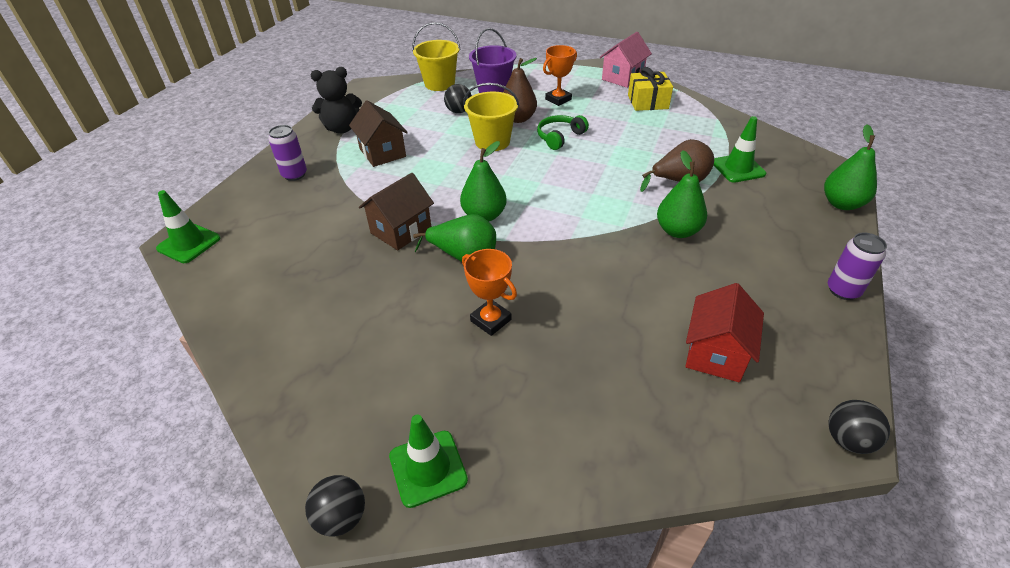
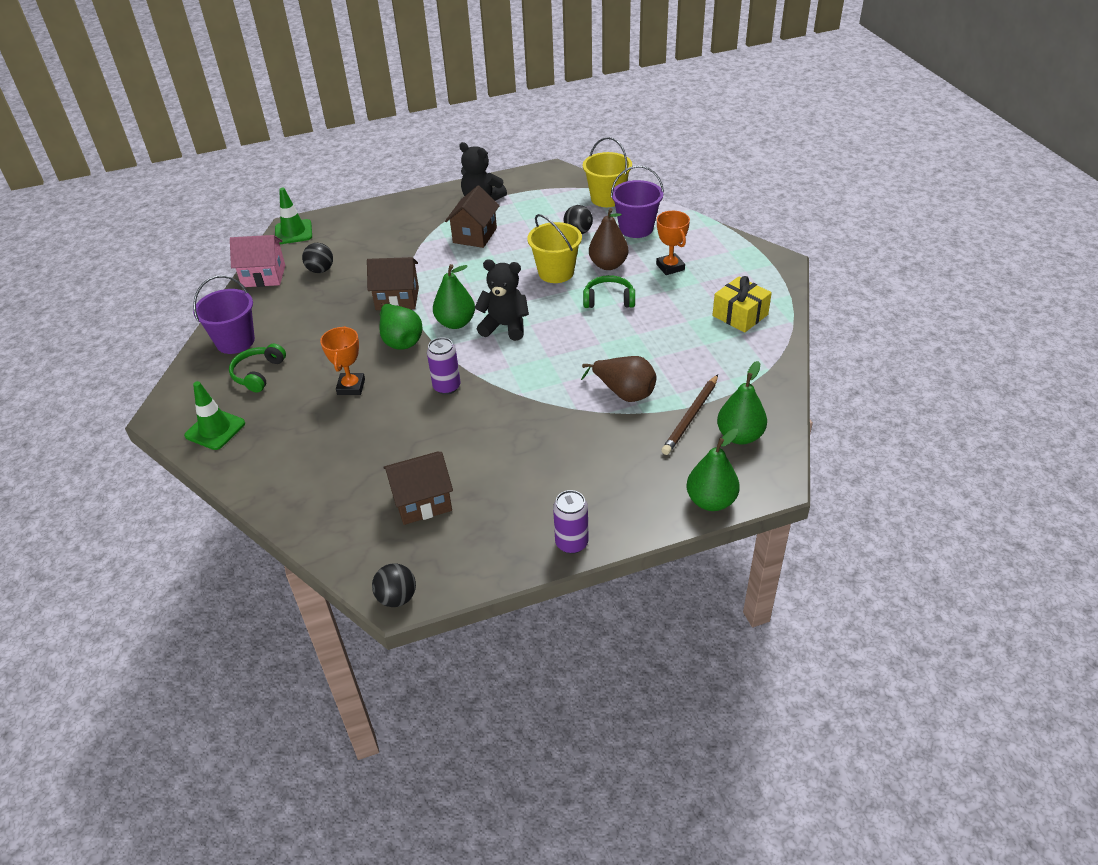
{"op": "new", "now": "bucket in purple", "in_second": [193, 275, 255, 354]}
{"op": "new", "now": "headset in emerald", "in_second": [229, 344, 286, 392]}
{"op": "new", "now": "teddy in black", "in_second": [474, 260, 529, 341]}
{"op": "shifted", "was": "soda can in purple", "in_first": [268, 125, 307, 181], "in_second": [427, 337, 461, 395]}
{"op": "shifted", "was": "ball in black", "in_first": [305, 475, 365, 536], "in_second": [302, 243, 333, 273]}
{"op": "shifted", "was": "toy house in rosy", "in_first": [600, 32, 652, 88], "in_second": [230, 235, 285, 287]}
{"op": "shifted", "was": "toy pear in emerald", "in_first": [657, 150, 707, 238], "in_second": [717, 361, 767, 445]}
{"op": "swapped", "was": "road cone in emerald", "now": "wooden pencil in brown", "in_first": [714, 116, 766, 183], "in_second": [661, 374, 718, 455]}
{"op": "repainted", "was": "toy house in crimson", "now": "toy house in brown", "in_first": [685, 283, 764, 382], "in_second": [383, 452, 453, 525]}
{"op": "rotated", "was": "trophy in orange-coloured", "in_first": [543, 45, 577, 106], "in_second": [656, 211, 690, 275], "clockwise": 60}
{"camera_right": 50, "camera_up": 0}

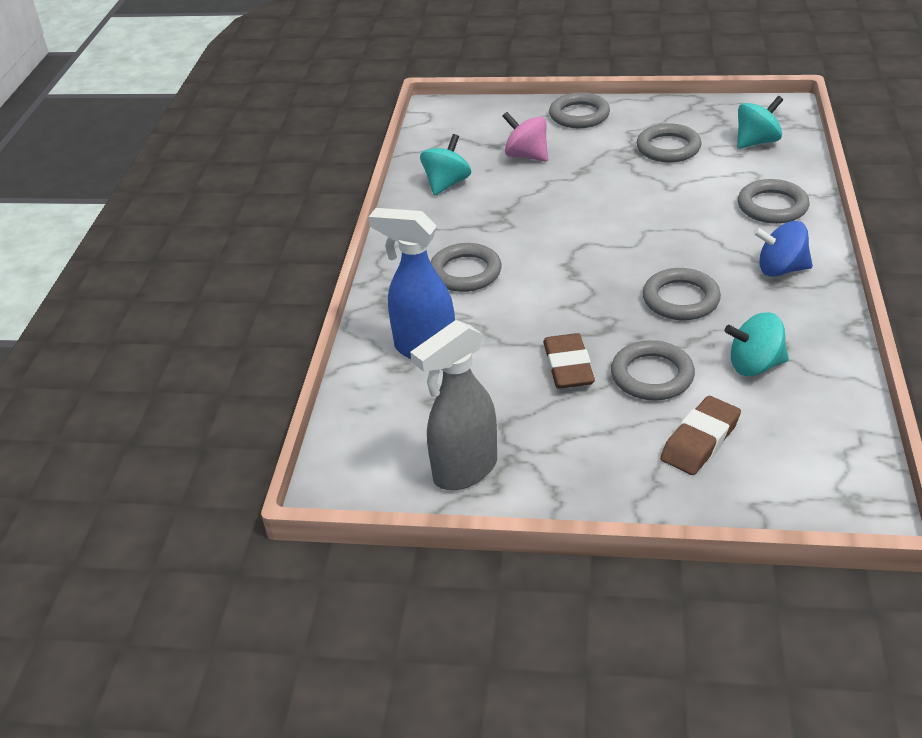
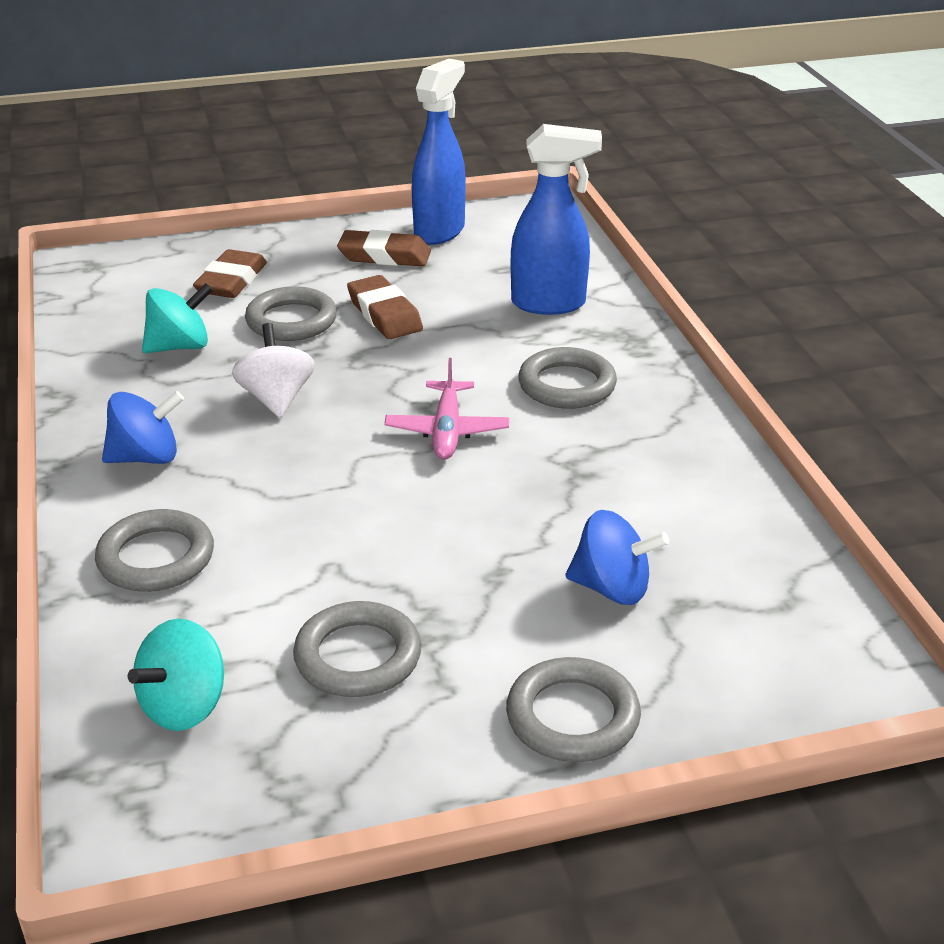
{"op": "gone", "was": "toy top in turquoise", "in_first": [420, 134, 471, 196]}
{"op": "new", "now": "eraser in brown", "in_second": [337, 230, 431, 266]}
{"op": "new", "now": "plane in rosy", "in_second": [384, 358, 509, 460]}
{"op": "swapped", "was": "torus in grey", "now": "toy top in white", "in_first": [643, 268, 721, 320], "in_second": [232, 323, 315, 418]}
{"op": "repainted", "was": "spray cleaner in grey", "now": "spray cleaner in cobalt", "in_first": [410, 320, 497, 490], "in_second": [412, 59, 466, 245]}
{"op": "repainted", "was": "toy top in rosy", "now": "toy top in cobalt", "in_first": [502, 112, 548, 162], "in_second": [566, 510, 669, 605]}
{"camera_right": 155, "camera_up": -5}

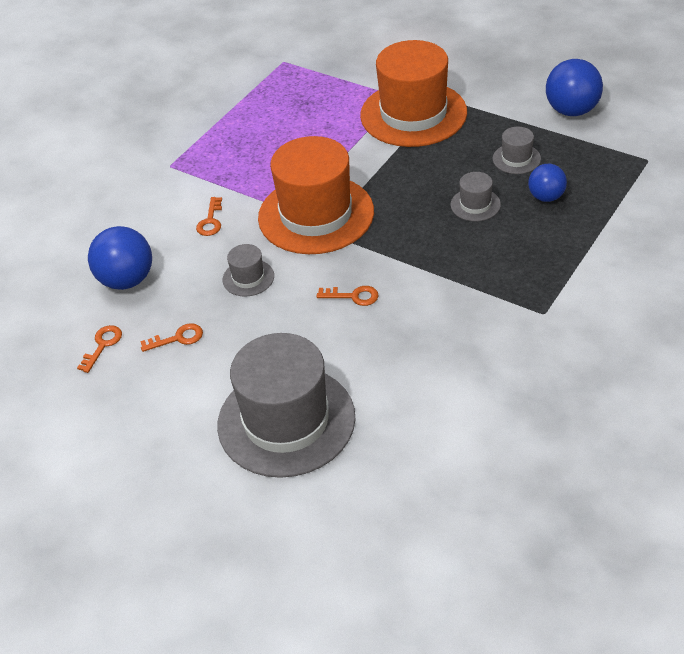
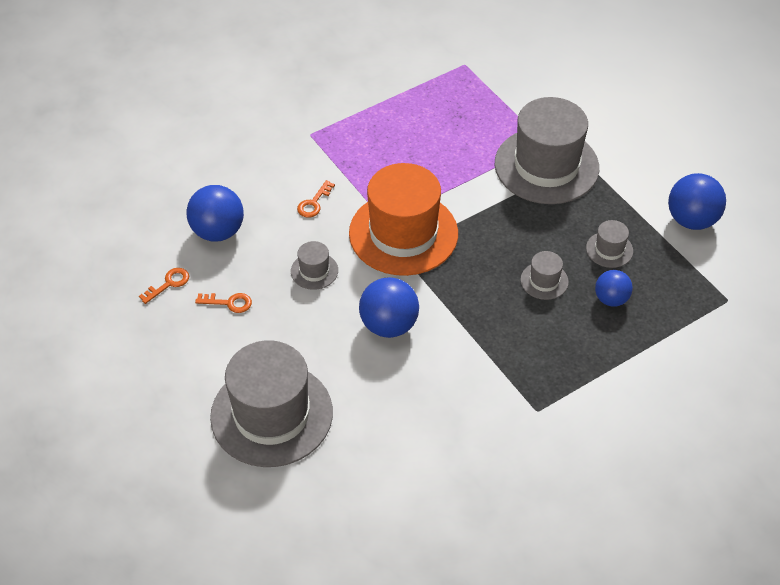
{"op": "swapped", "was": "key in orange-coloured", "now": "ball in cobalt", "in_first": [316, 286, 379, 306], "in_second": [359, 277, 419, 338]}
{"op": "repainted", "was": "tall hat in orange-coloured", "now": "tall hat in grey", "in_first": [360, 40, 467, 147], "in_second": [495, 97, 599, 204]}
{"camera_right": 20, "camera_up": 5}

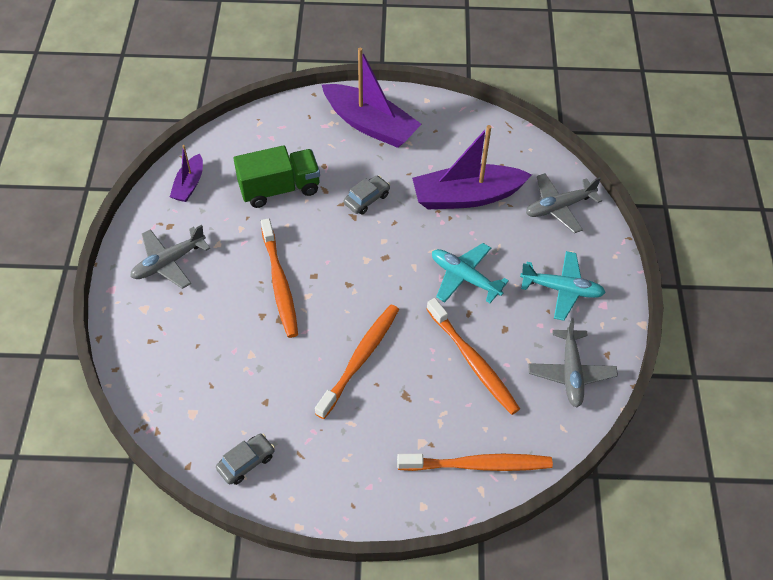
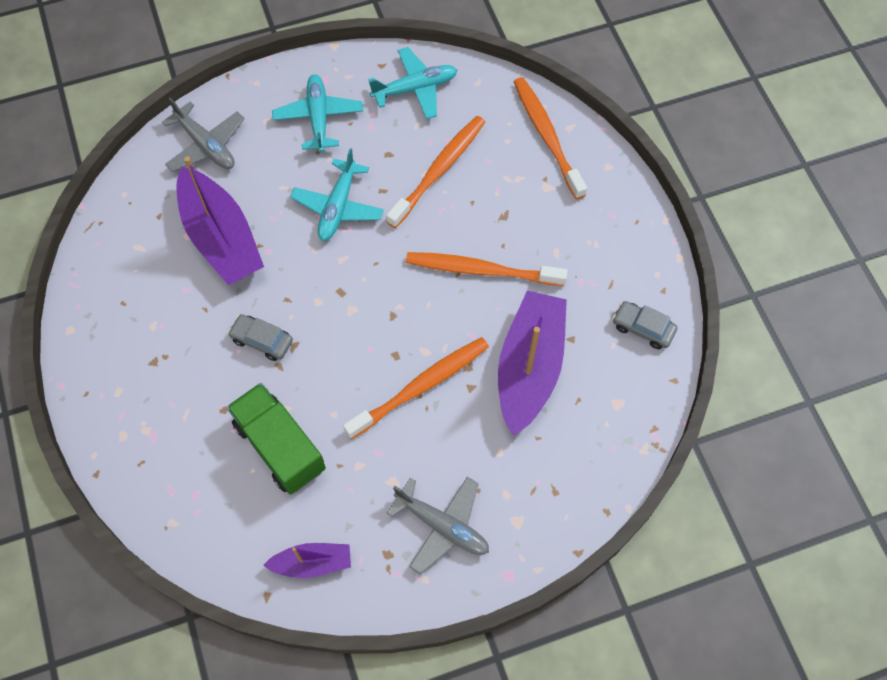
{"op": "shifted", "was": "toy boat in purple", "in_first": [322, 48, 421, 148], "in_second": [498, 291, 567, 436]}
{"op": "repainted", "was": "plane in grey", "now": "plane in turquoise", "in_first": [528, 318, 618, 407], "in_second": [368, 47, 457, 119]}
{"camera_right": -110, "camera_up": 10}

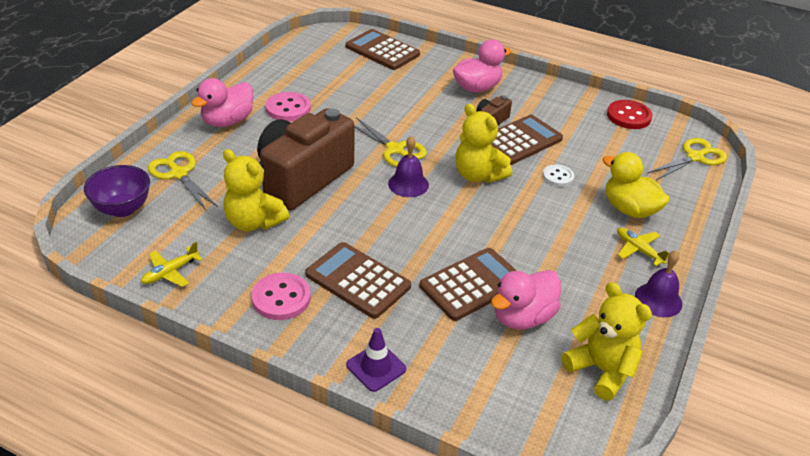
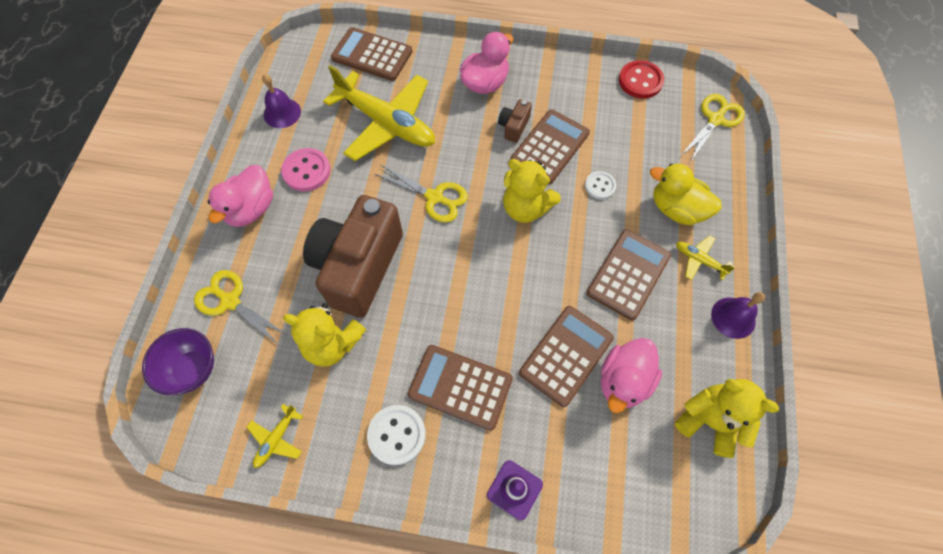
{"op": "new", "now": "plane in bright yellow", "in_second": [323, 65, 435, 161]}
{"op": "new", "now": "pocket calculator in brown", "in_second": [586, 229, 671, 320]}
{"op": "shifted", "was": "school bell in purple", "in_first": [388, 136, 429, 197], "in_second": [262, 74, 301, 128]}
{"op": "repainted", "was": "sewing button in rosy", "now": "sewing button in white", "in_first": [251, 273, 311, 320], "in_second": [367, 405, 426, 465]}
{"camera_right": -15, "camera_up": 25}

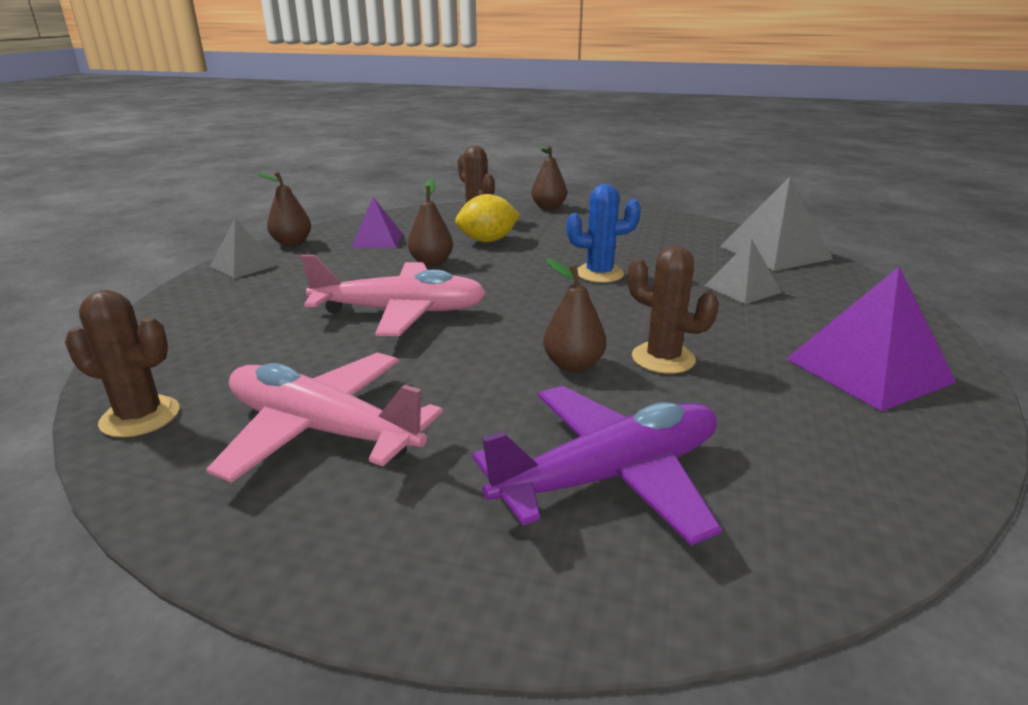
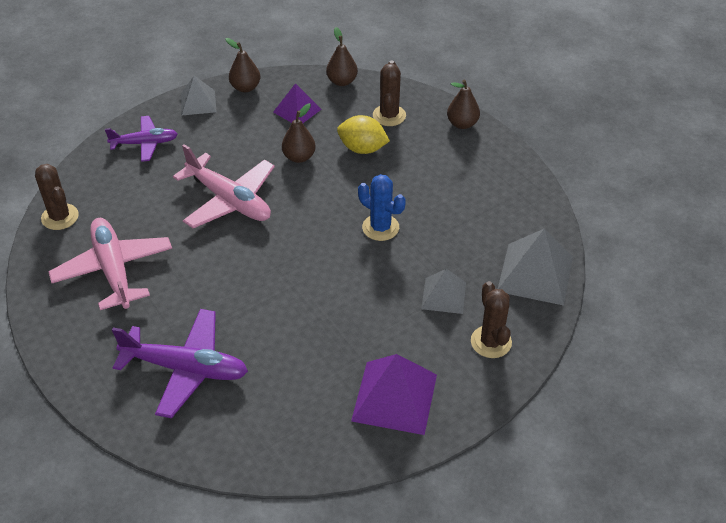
{"op": "new", "now": "plane in purple", "in_second": [105, 116, 178, 162]}
{"op": "shifted", "was": "toy pear in brown", "in_first": [543, 258, 606, 373], "in_second": [326, 27, 358, 86]}
{"op": "shifted", "was": "cactus in brown", "in_first": [628, 246, 719, 374], "in_second": [471, 281, 512, 358]}
{"camera_right": 40, "camera_up": 20}

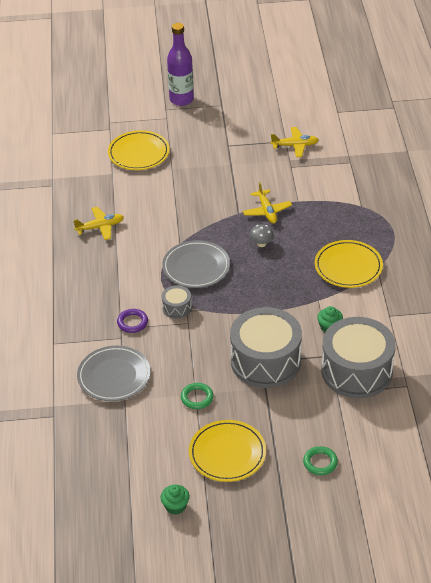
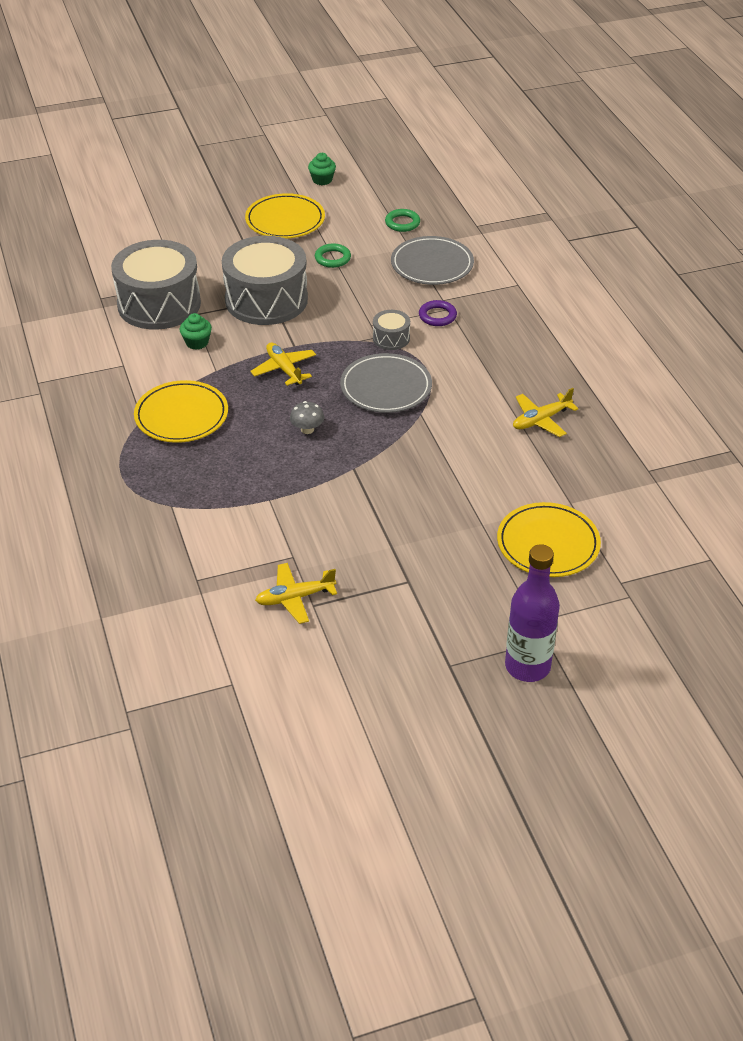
{"op": "shifted", "was": "plane in bright yellow", "in_first": [243, 182, 292, 224], "in_second": [250, 343, 316, 386]}
{"op": "shifted", "was": "torus in emerald", "in_first": [303, 446, 338, 475], "in_second": [385, 209, 420, 232]}
{"camera_right": 165, "camera_up": 0}

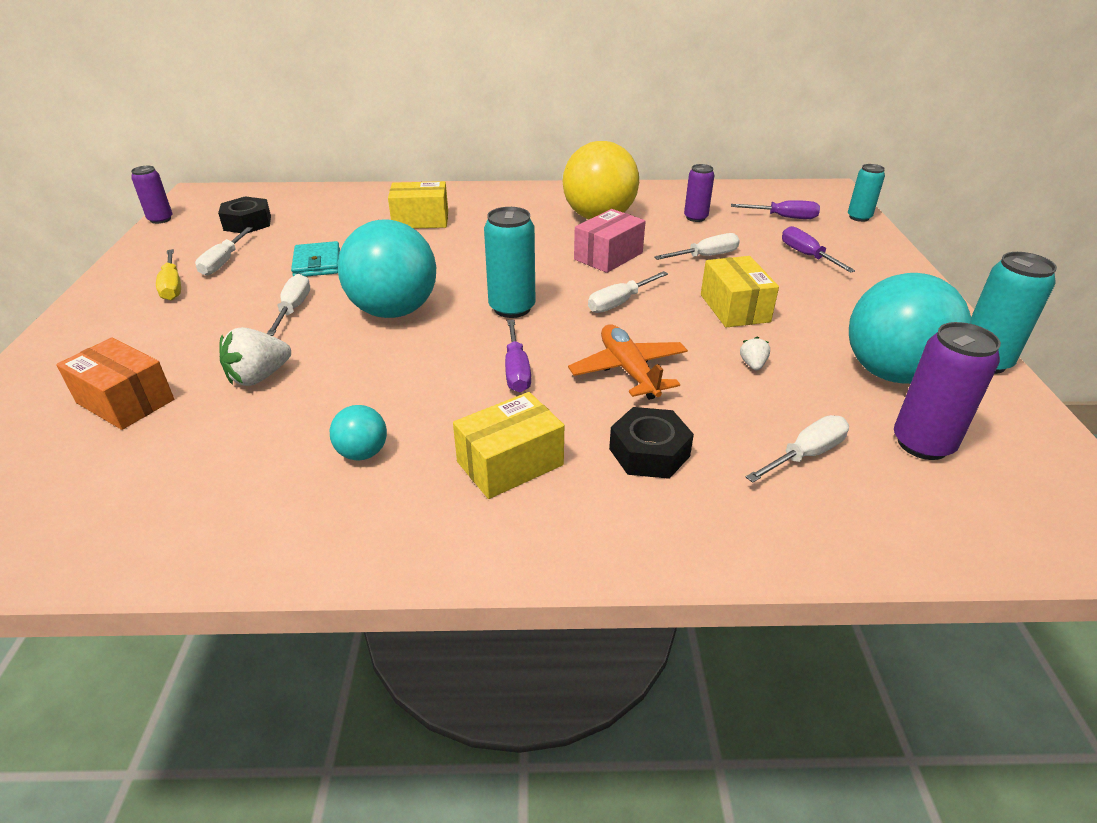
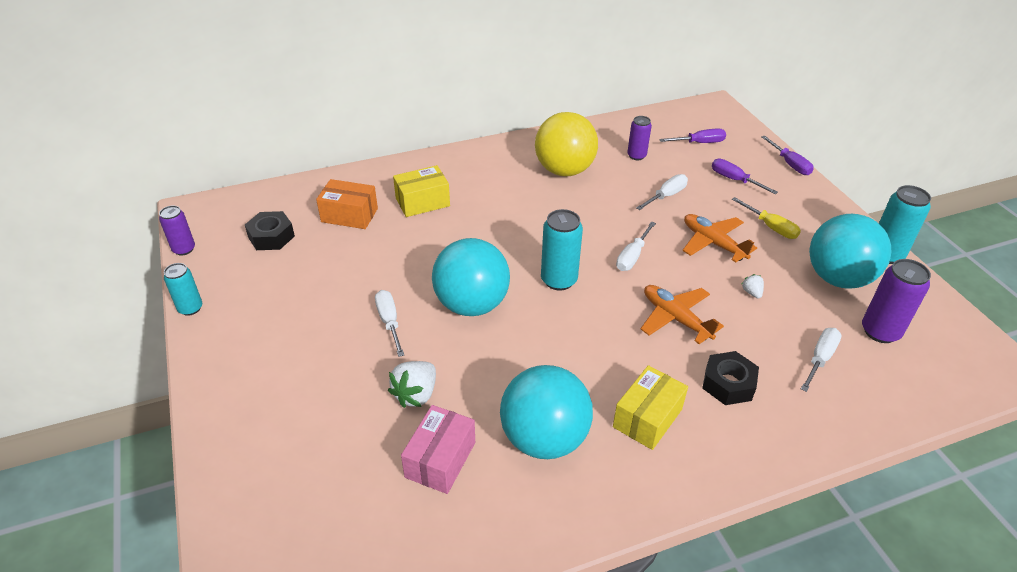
{"op": "gone", "was": "hand screwdriver in white", "in_first": [195, 227, 253, 276]}
{"op": "gone", "was": "card wallet in turquoise", "in_first": [291, 241, 340, 277]}
{"op": "shifted", "was": "box in orange-coloured", "in_first": [56, 337, 174, 430], "in_second": [316, 179, 378, 229]}
{"op": "shifted", "was": "hand screwdriver in bright yellow", "in_first": [156, 249, 181, 300], "in_second": [732, 197, 801, 239]}
{"op": "shifted", "was": "hand screwdriver in purple", "in_first": [505, 320, 531, 392], "in_second": [761, 136, 814, 175]}
{"op": "shifted", "was": "box in rosy", "in_first": [574, 209, 646, 273], "in_second": [401, 405, 475, 494]}
{"op": "shifted", "was": "soda can in turquoise", "in_first": [848, 164, 885, 222], "in_second": [164, 263, 202, 316]}
{"op": "swapped", "was": "box in bright yellow", "now": "plane in orange-coloured", "in_first": [701, 256, 779, 327], "in_second": [682, 214, 757, 262]}
{"op": "scaled", "was": "ball in turquoise", "in_first": [330, 405, 387, 460], "in_second": [500, 365, 593, 459], "ratio": 2.22}
{"camera_right": -20, "camera_up": 5}

